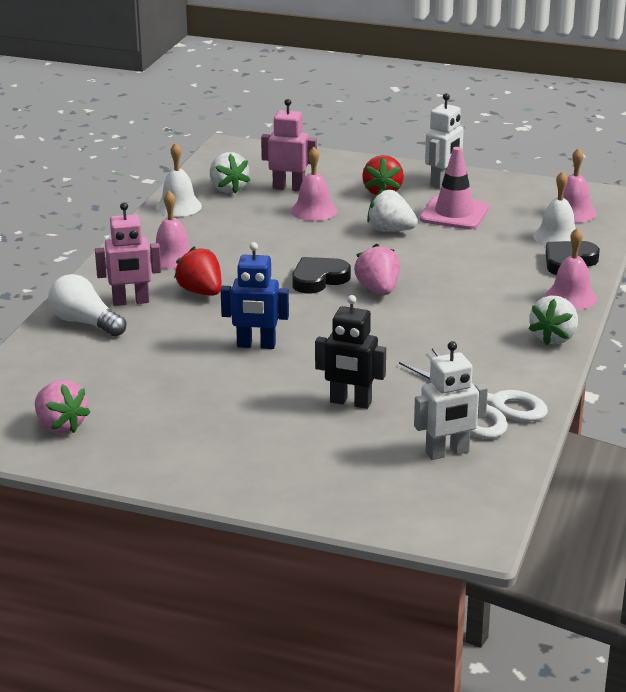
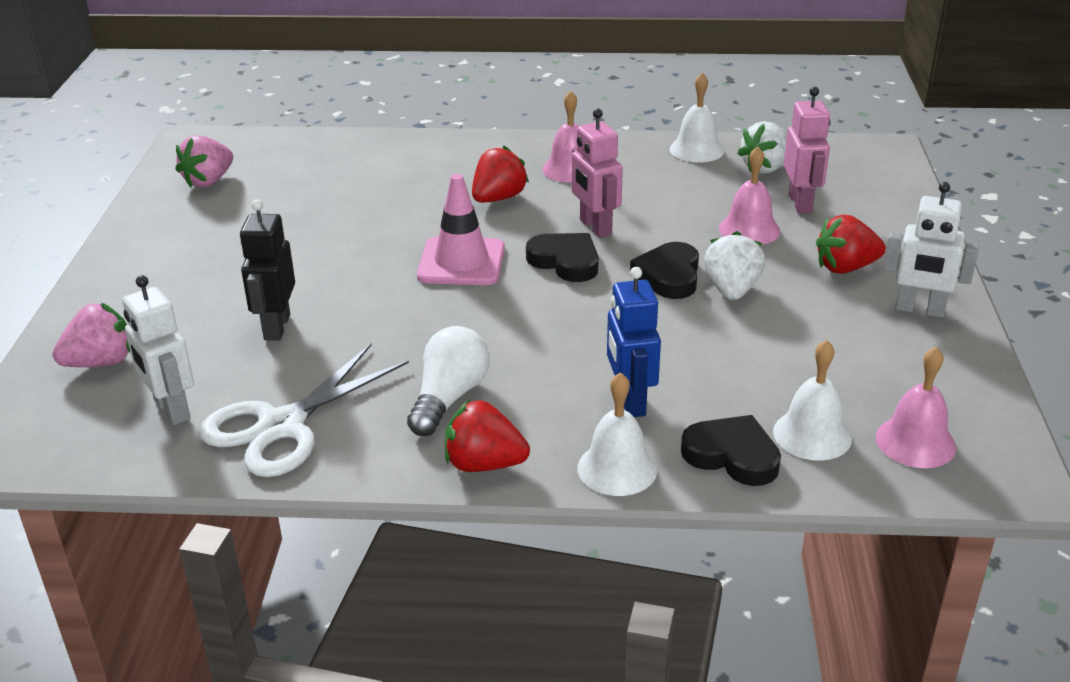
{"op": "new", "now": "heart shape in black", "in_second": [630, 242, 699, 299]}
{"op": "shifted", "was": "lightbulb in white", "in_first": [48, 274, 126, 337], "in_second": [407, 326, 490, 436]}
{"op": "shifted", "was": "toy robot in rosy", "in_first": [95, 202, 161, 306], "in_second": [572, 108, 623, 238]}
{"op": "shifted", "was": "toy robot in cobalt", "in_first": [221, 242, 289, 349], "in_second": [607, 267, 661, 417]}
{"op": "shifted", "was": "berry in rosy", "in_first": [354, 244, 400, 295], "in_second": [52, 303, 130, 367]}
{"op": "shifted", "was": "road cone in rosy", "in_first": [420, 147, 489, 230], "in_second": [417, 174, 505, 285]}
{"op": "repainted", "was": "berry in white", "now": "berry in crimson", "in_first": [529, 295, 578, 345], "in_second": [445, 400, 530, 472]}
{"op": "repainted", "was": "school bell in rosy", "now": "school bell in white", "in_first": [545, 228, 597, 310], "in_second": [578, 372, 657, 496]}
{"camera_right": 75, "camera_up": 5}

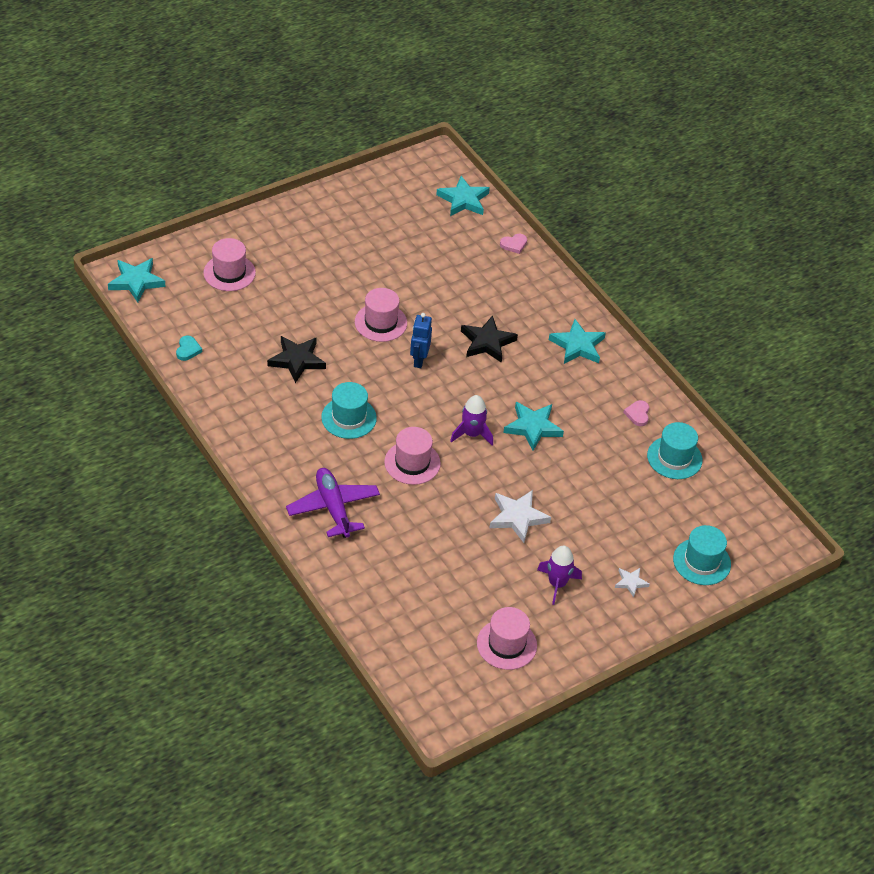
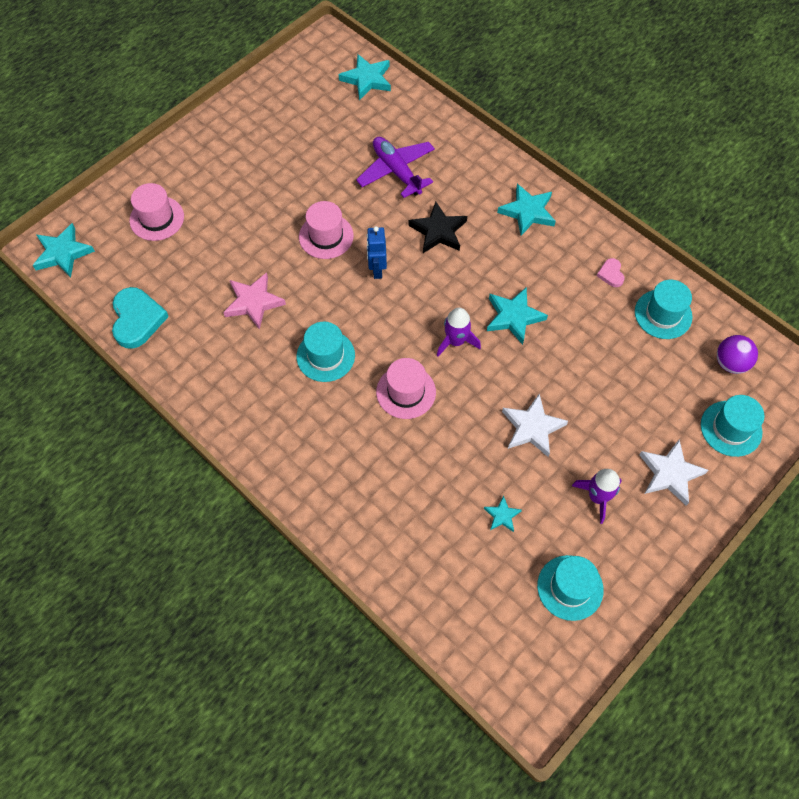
{"op": "gone", "was": "heart shape in rosy", "in_first": [500, 234, 527, 254]}
{"op": "new", "now": "star shape in turquoise", "in_second": [484, 495, 522, 532]}
{"op": "new", "now": "ball in purple", "in_second": [717, 335, 758, 374]}
{"op": "shifted", "was": "plane in purple", "in_first": [286, 468, 380, 538], "in_second": [356, 137, 435, 198]}
{"op": "repainted", "was": "star shape in black", "now": "star shape in rosy", "in_first": [267, 336, 326, 383], "in_second": [223, 272, 286, 330]}
{"op": "repainted", "was": "tall hat in rosy", "now": "tall hat in turquoise", "in_first": [477, 607, 537, 670], "in_second": [537, 555, 604, 621]}
{"op": "scaled", "was": "heart shape in turquoise", "in_first": [176, 336, 202, 361], "in_second": [112, 287, 169, 349], "ratio": 2.02}
{"op": "scaled", "was": "star shape in white", "in_first": [615, 568, 650, 598], "in_second": [639, 440, 708, 506], "ratio": 1.82}
{"camera_right": -10, "camera_up": 15}

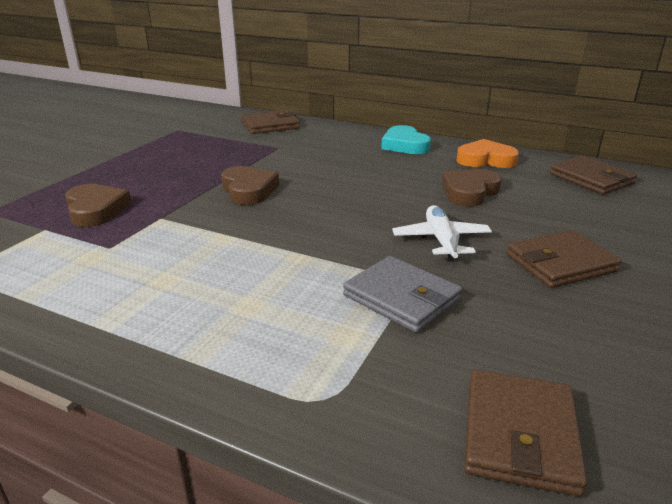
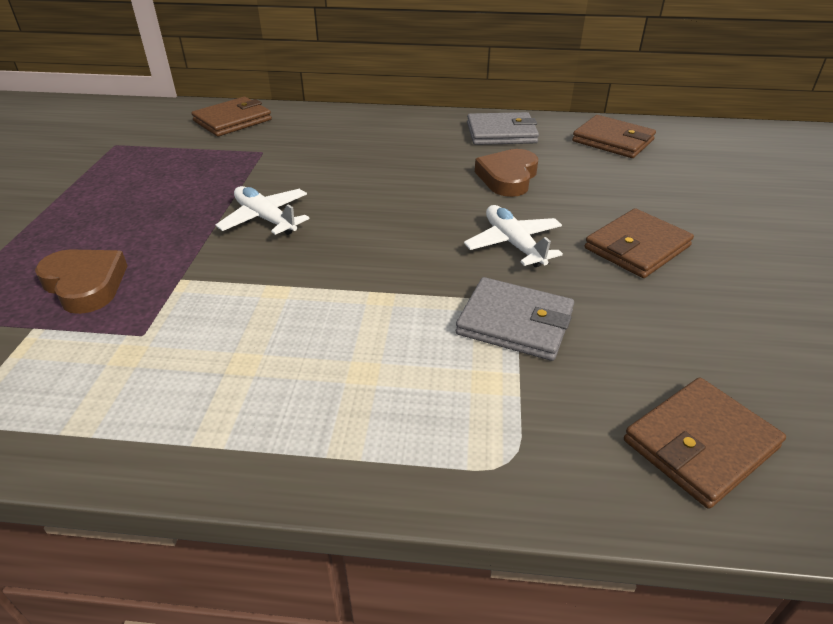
{"op": "gone", "was": "heart shape in turquoise", "in_first": [381, 125, 431, 154]}
{"op": "swapped", "was": "heart shape in brown", "now": "plane in white", "in_first": [221, 166, 279, 205], "in_second": [216, 186, 309, 235]}
{"op": "swapped", "was": "heart shape in orange-coloured", "now": "card wallet in grey", "in_first": [456, 139, 519, 168], "in_second": [467, 112, 539, 145]}
{"op": "rotated", "was": "card wallet in brown", "in_first": [465, 370, 587, 497], "in_second": [624, 377, 786, 509], "clockwise": 60}
{"camera_right": -20, "camera_up": 10}

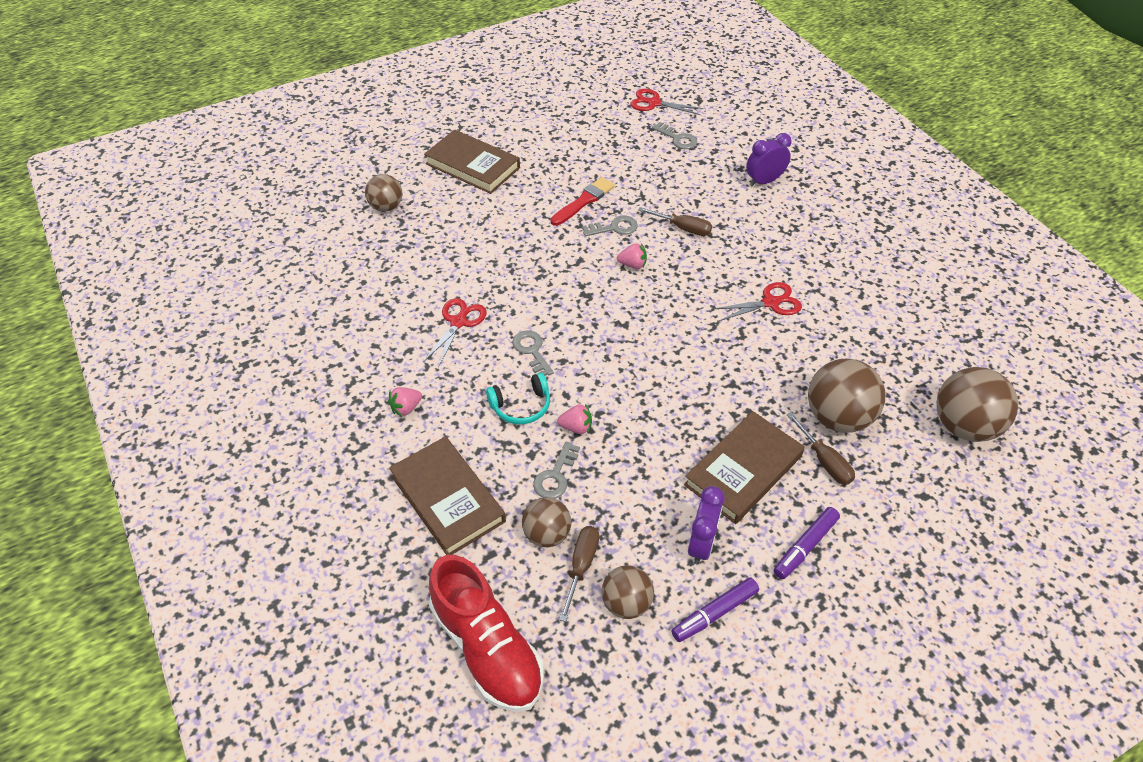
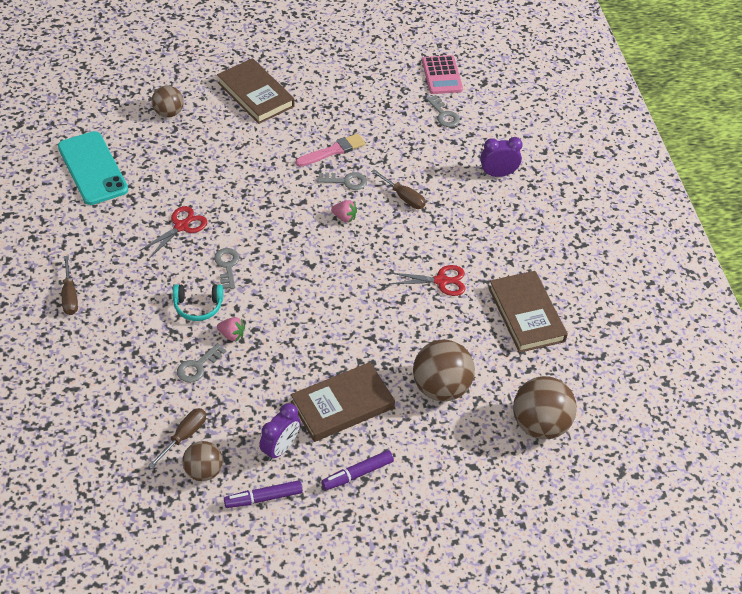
{"op": "gone", "was": "berry in rosy", "in_first": [388, 387, 422, 417]}
{"op": "gone", "was": "shoe in crimson", "in_first": [429, 555, 544, 712]}
{"op": "gone", "was": "ball in brown", "in_first": [522, 497, 571, 547]}
{"op": "new", "now": "smartphone in turquoise", "in_second": [58, 131, 128, 205]}
{"op": "shifted", "was": "hardback in brown", "in_first": [389, 436, 506, 555], "in_second": [489, 271, 568, 353]}
{"op": "shifted", "was": "hand screwdriver in brown", "in_first": [787, 412, 855, 485], "in_second": [62, 256, 78, 315]}
{"op": "swapped", "was": "pair of scissors in crimson", "now": "pocket calculator in rosy", "in_first": [630, 89, 703, 115], "in_second": [422, 55, 463, 94]}
{"op": "repainted", "was": "paintbrush in crimson", "now": "paintbrush in rosy", "in_first": [551, 177, 615, 226], "in_second": [296, 133, 366, 167]}
{"camera_right": 15, "camera_up": 0}

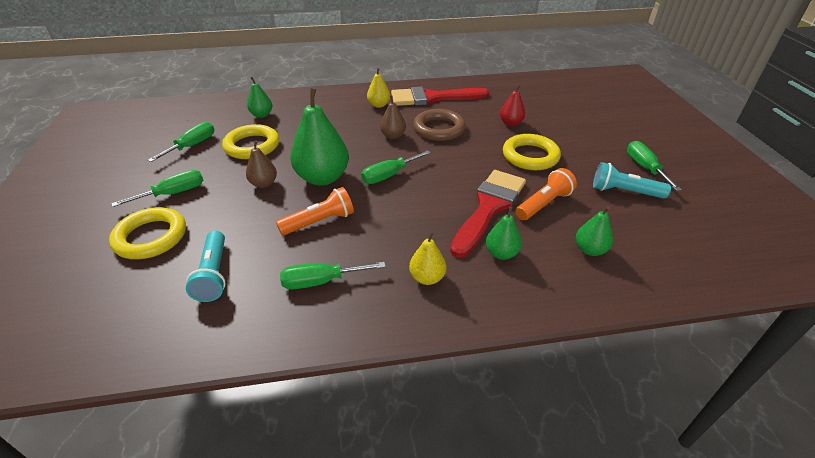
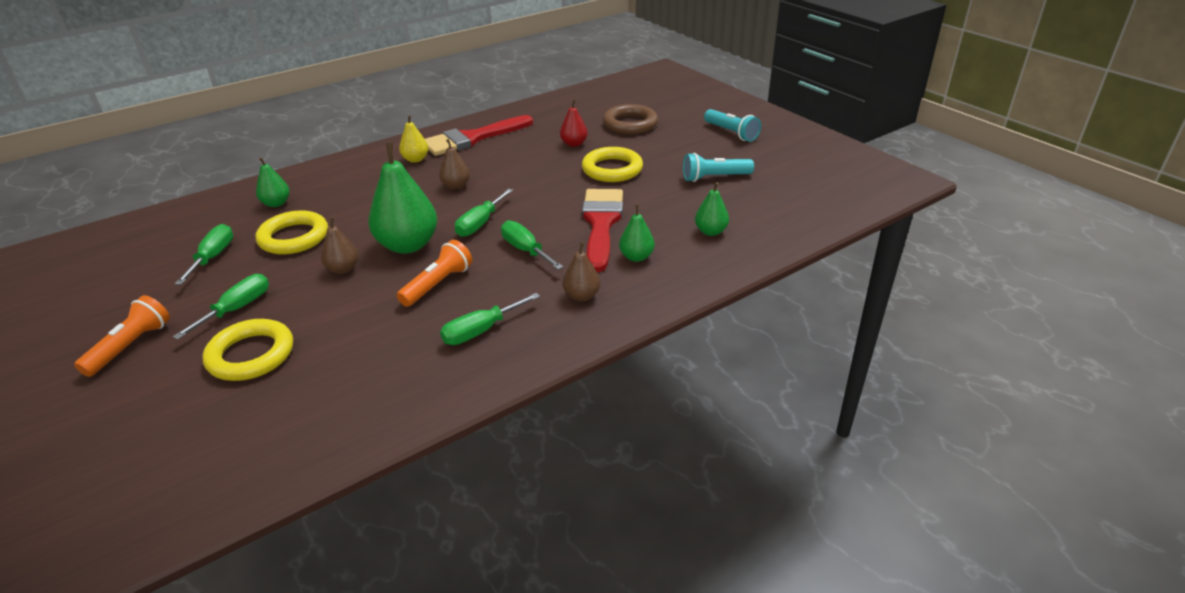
{"op": "shifted", "was": "torch in turquoise", "in_first": [186, 231, 226, 302], "in_second": [704, 109, 761, 142]}
{"op": "shifted", "was": "torus in brown", "in_first": [413, 109, 466, 141], "in_second": [603, 104, 658, 134]}
{"op": "shifted", "was": "torch in orange-coloured", "in_first": [516, 168, 577, 220], "in_second": [74, 295, 170, 377]}
{"op": "shifted", "was": "hand screwdriver in emerald", "in_first": [627, 141, 682, 191], "in_second": [501, 220, 563, 270]}
{"op": "repainted", "was": "toy pear in bright yellow", "now": "toy pear in brown", "in_first": [409, 231, 446, 285], "in_second": [563, 242, 600, 301]}
{"camera_right": -25, "camera_up": -5}

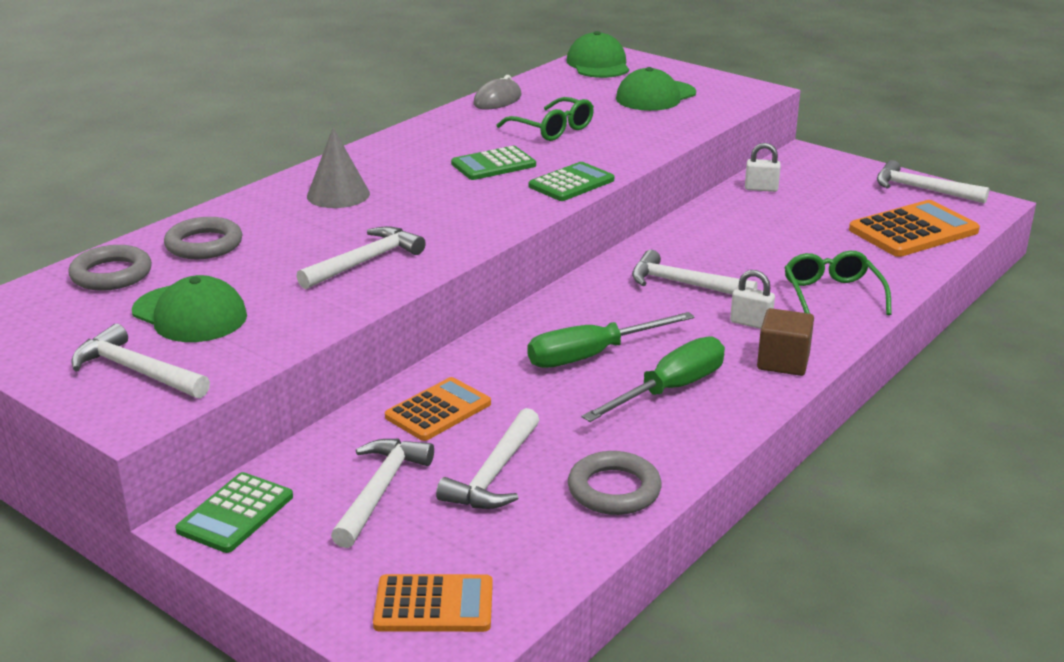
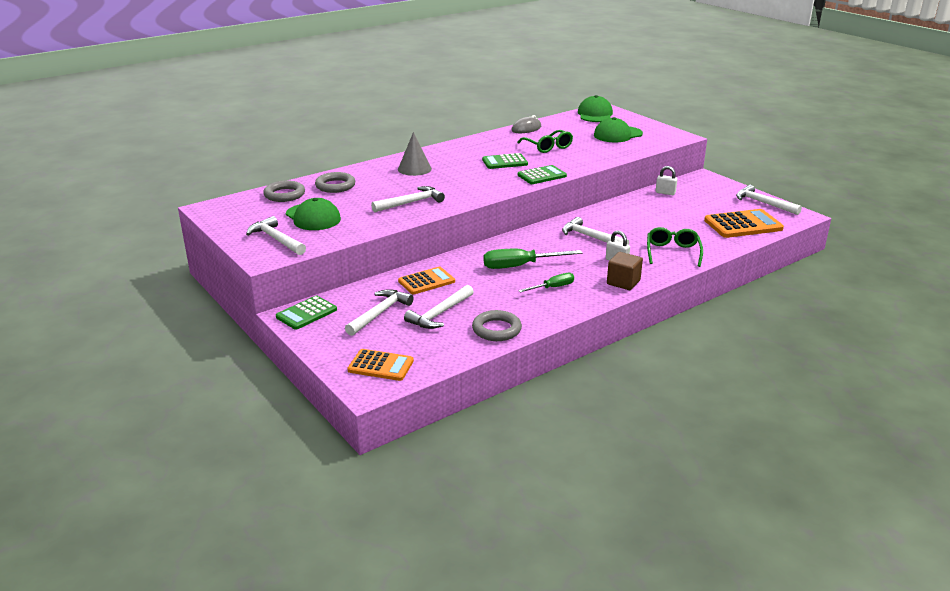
{"op": "scaled", "was": "hand screwdriver in emerald", "in_first": [582, 336, 725, 422], "in_second": [518, 273, 574, 292], "ratio": 0.6}
{"camera_right": 15, "camera_up": 0}

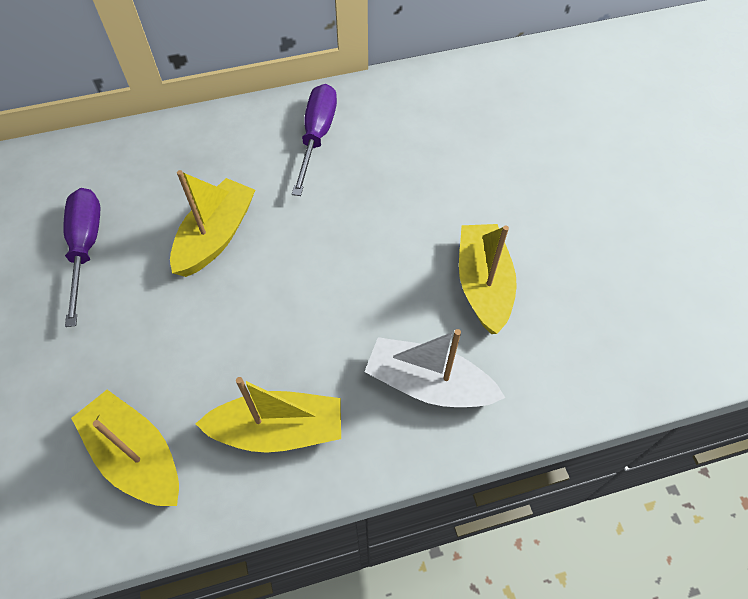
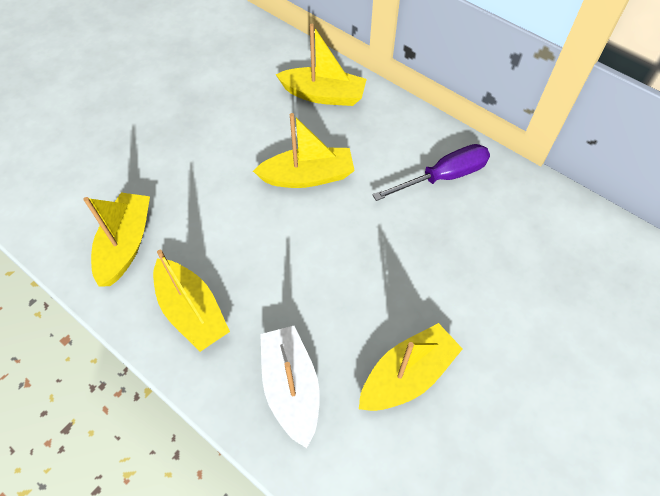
{"op": "gone", "was": "hand screwdriver in purple", "in_first": [63, 188, 100, 327]}
{"op": "new", "now": "toy boat in bright yellow", "in_second": [275, 24, 367, 106]}
{"camera_right": 55, "camera_up": 0}

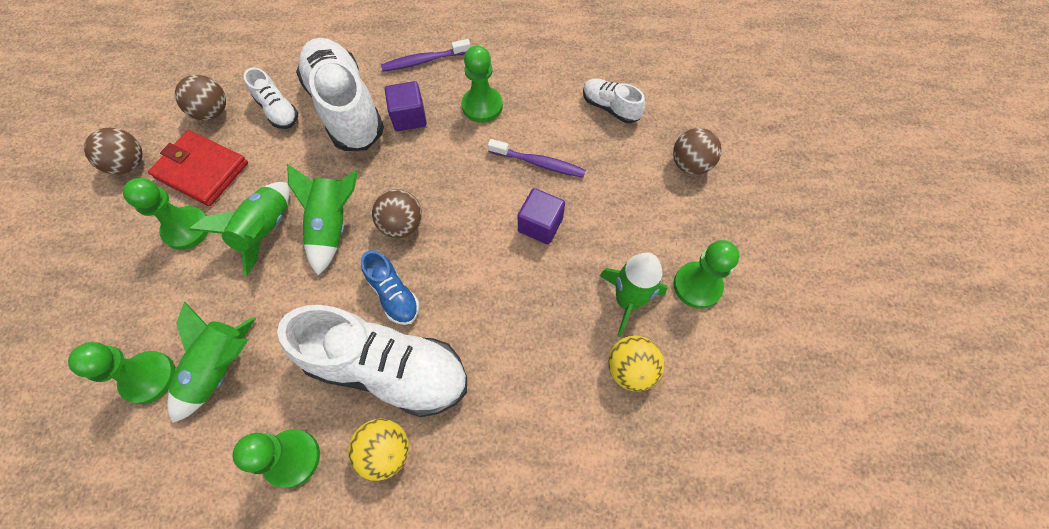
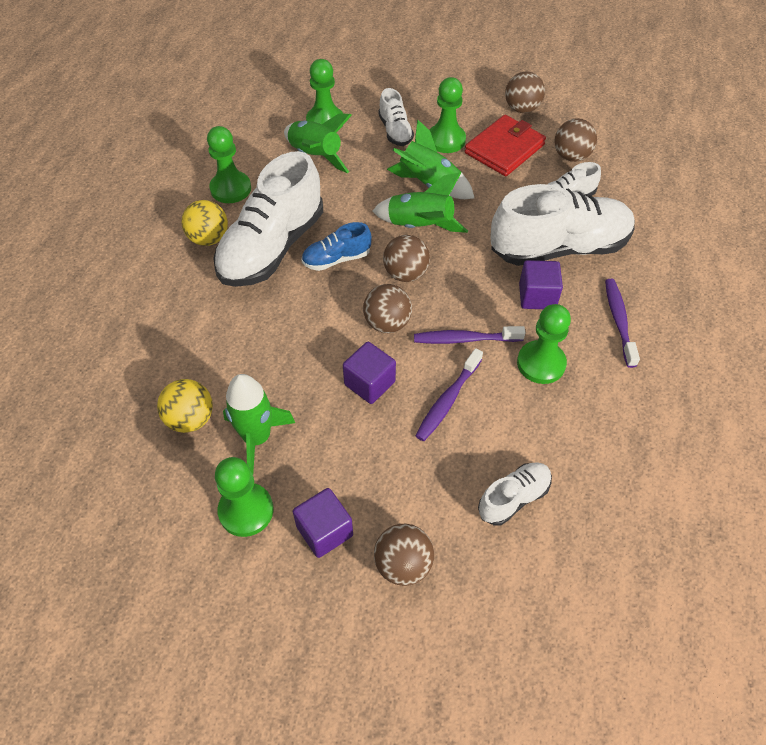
{"op": "new", "now": "solid cube in purple", "in_second": [293, 488, 353, 558]}
{"op": "new", "now": "ball in brown", "in_second": [363, 284, 412, 333]}
{"op": "new", "now": "shoe in white", "in_second": [378, 88, 414, 146]}
{"op": "new", "now": "toothbrush in purple", "in_second": [414, 326, 525, 344]}
{"camera_right": 105, "camera_up": -10}

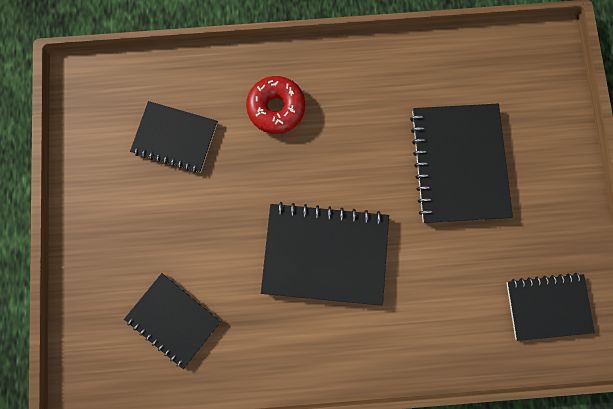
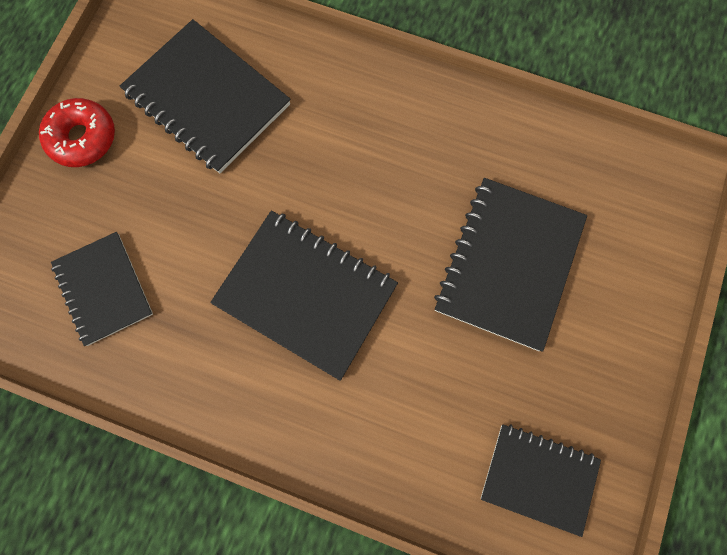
{"op": "shifted", "was": "glazed donut in crimson", "in_first": [246, 76, 305, 134], "in_second": [39, 98, 115, 167]}
{"op": "scaled", "was": "exercise book in black", "in_first": [130, 101, 217, 173], "in_second": [120, 19, 291, 173], "ratio": 1.57}
{"camera_right": 25, "camera_up": -5}

